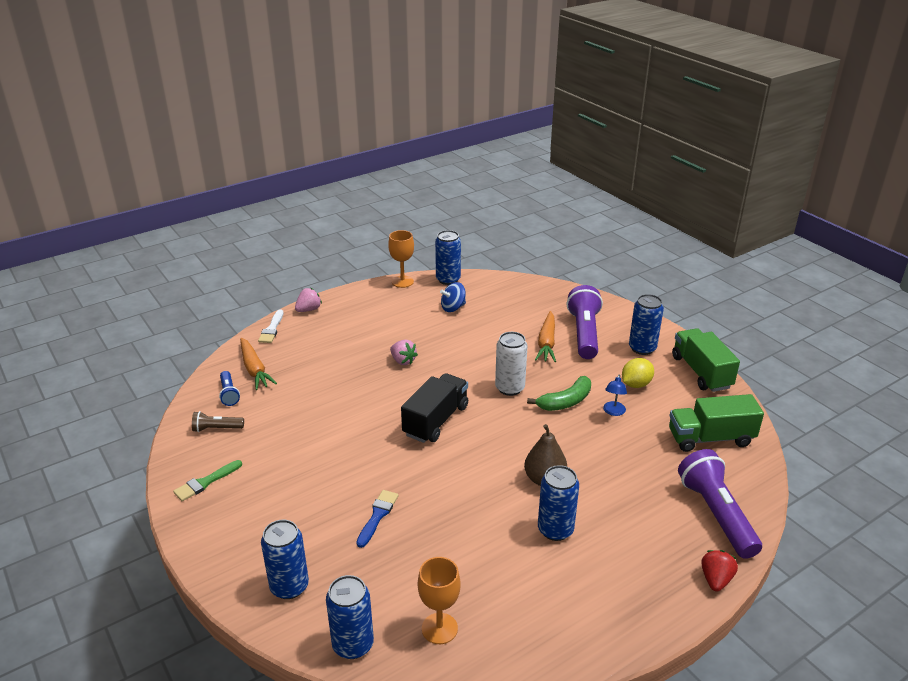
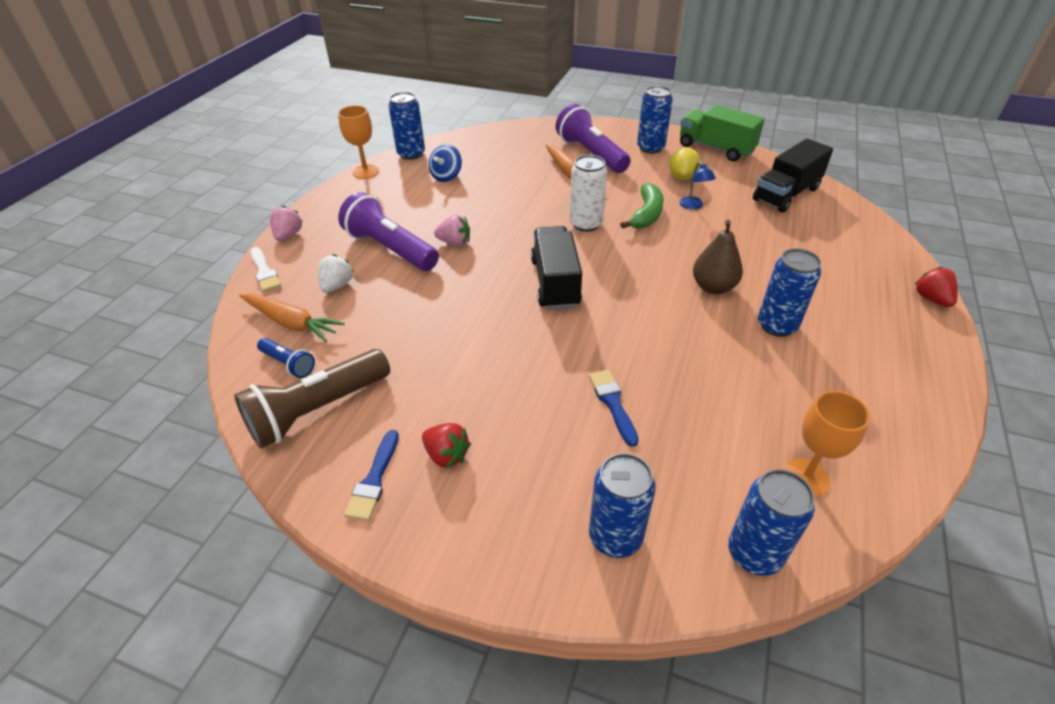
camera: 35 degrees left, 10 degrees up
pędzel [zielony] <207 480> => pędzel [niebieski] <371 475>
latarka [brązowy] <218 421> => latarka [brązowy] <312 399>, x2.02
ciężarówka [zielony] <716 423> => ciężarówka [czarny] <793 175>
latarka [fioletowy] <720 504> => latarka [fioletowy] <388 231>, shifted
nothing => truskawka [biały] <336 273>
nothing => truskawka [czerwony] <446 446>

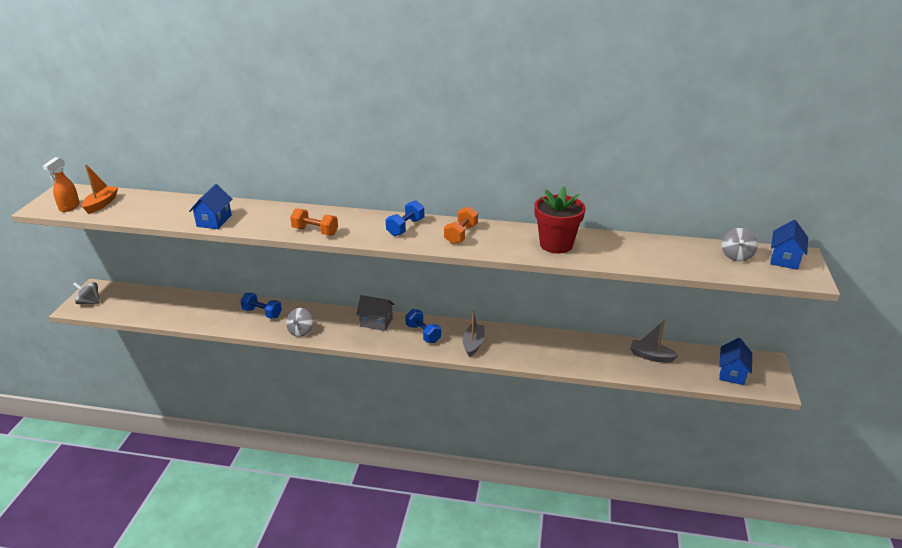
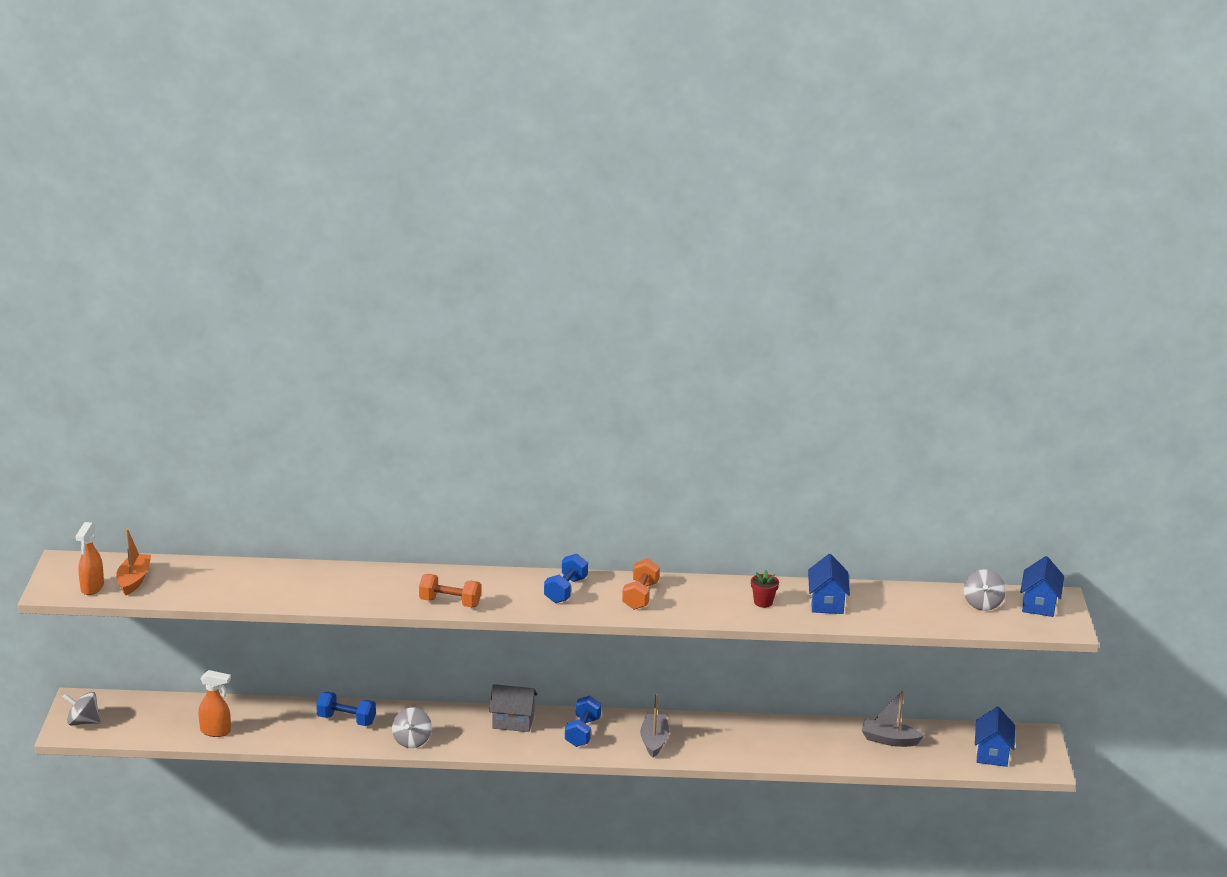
camera: 10 degrees left, 5 degrees down
domek [niebieski] <211 206> => domek [niebieski] <829 584>, shifted
hantel [niebieski] <423 326> => hantel [niebieski] <583 721>, 60 degrees clockwise
doniczka [czerwony] <559 219> => doniczka [czerwony] <765 589>, x0.45
nothing => spryskiwacz [pomarańczowy] <214 703>

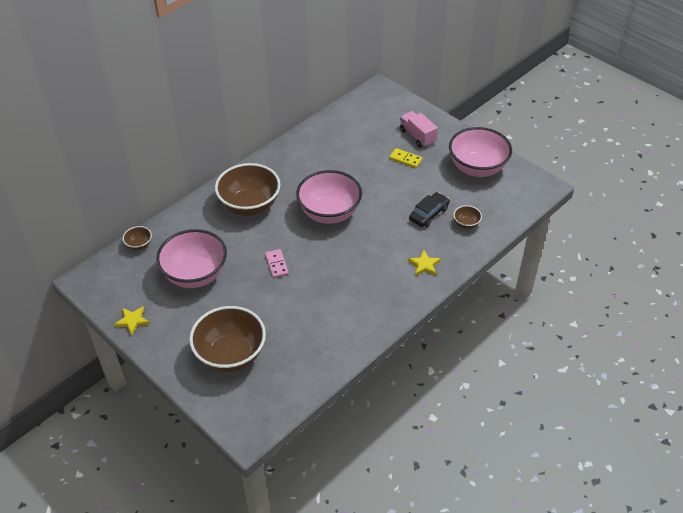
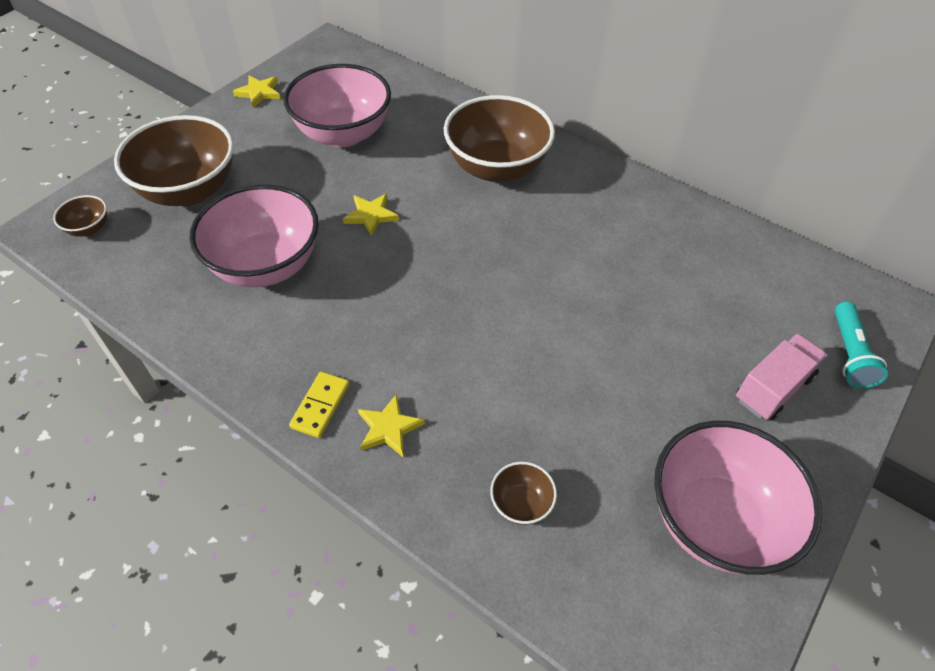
camera: 80 degrees right, 5 degrees up
miska [brązowy] <137 238> => miska [brązowy] <80 216>, shifted
kostka domina [różowy] <277 263> => gwiazda [żółty] <371 215>
miska [różowy] <329 197> => miska [różowy] <254 235>, shifted
kostka domina [żółty] <406 158> => kostka domina [żółty] <319 405>, shifted
samochód [czarny] <429 209> => nothing
nothing => latarka [turkusowy] <861 345>

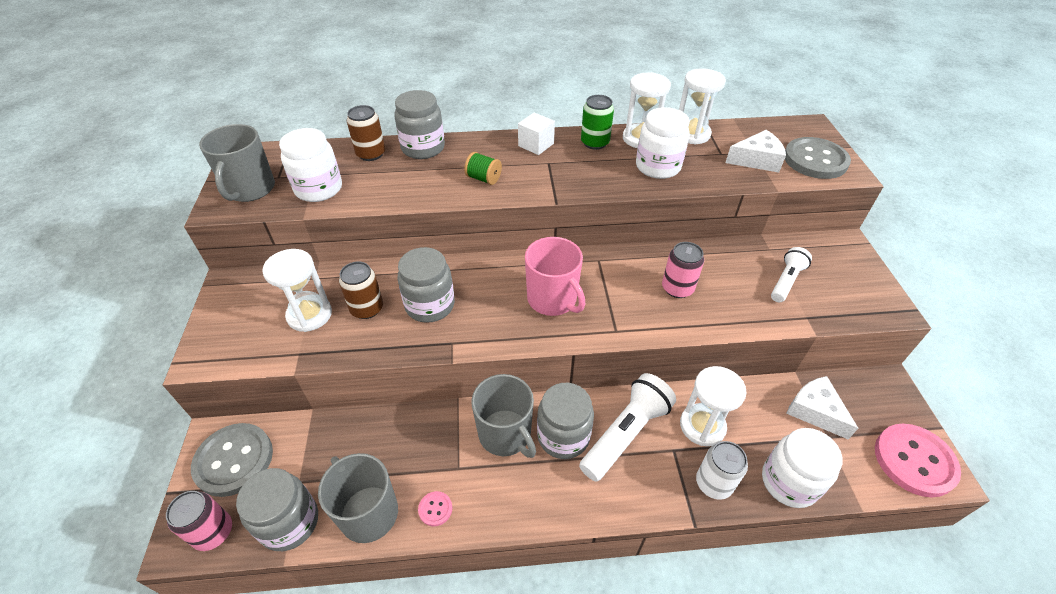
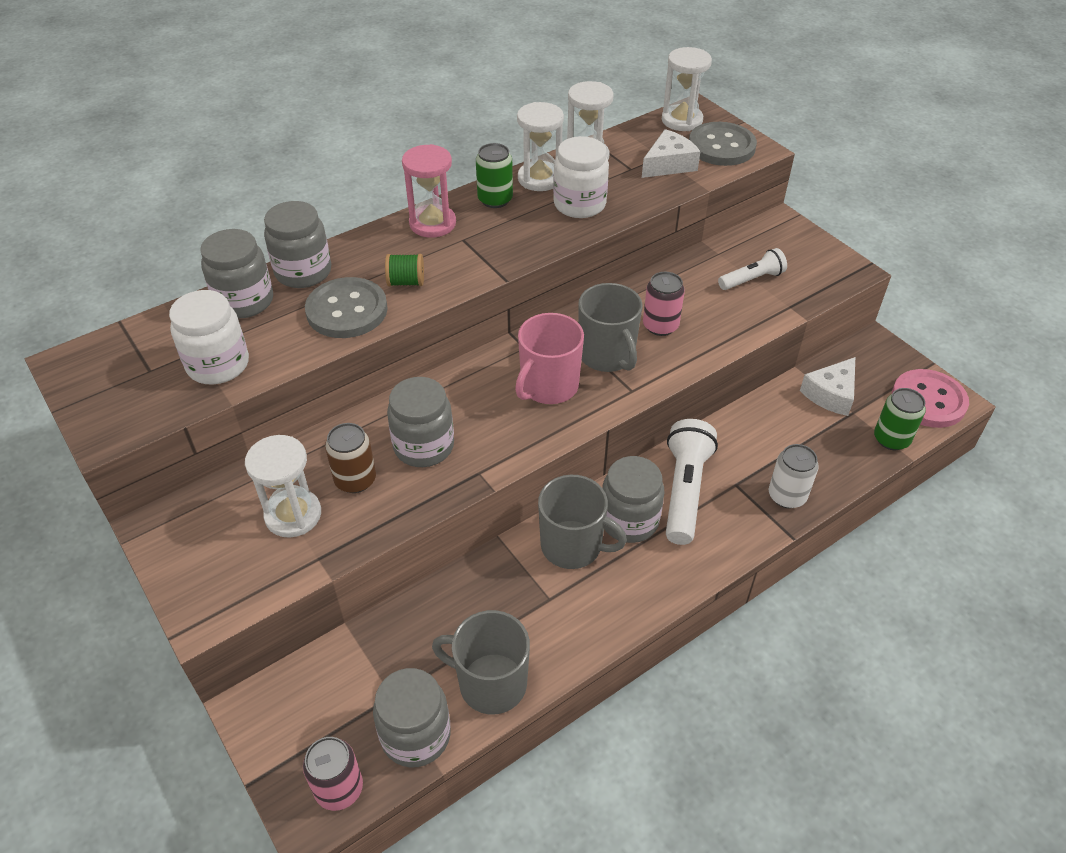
camera: 30 degrees left, 0 degrees up
guzik [szary] <232 460> => guzik [szary] <346 307>, shifted
kubek [szary] <237 163> => kubek [szary] <610 327>, shifted
puszka [brązowy] <366 133> => słoik [szary] <236 273>
guzik [różowy] <435 508> => nothing
sześcian [biały] <536 133> => klepsydra [różowy] <429 191>
kubek [różowy] <555 276> => kubek [różowy] <549 358>, 105 degrees clockwise
klepsydra [biały] <713 406> => klepsydra [biały] <687 89>, shifted
słoik [biały] <802 468> => nothing
latarka [biały] <791 274> => latarka [biały] <752 269>, 60 degrees clockwise
ser [biały] <822 408> => ser [biały] <827 386>, 75 degrees counterclockwise
nothing => puszka [zielony] <900 419>

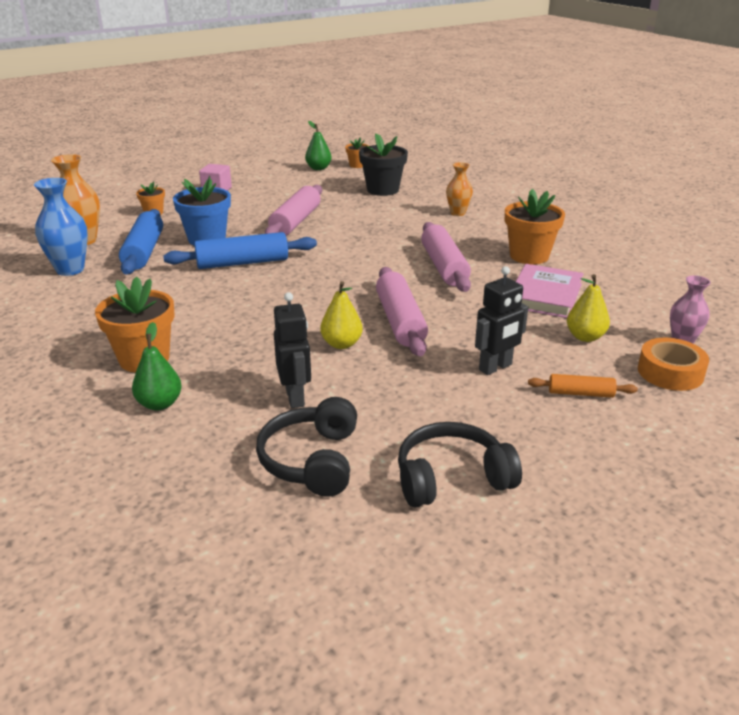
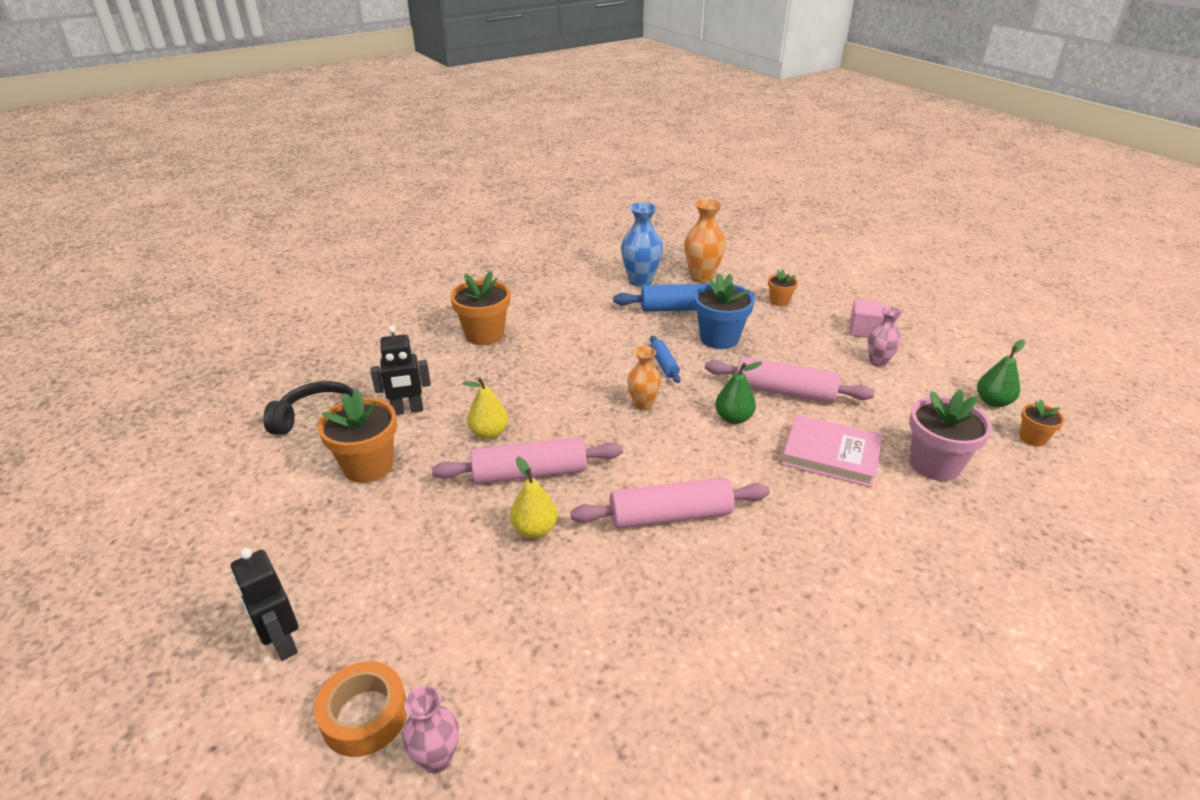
camera: 90 degrees right, 5 degrees up
gruszka [zielony] <157 366> => gruszka [zielony] <738 393>, shifted
wałek do ciasta [niebieski] <240 250> => wałek do ciasta [niebieski] <665 359>, x0.53
doniczka [czarny] <383 164> => doniczka [różowy] <950 435>
słuchawki [czarny] <460 465> => nothing
wazon [pomarańczowy] <459 189> => wazon [pomarańczowy] <644 378>, shifted
robot [czarny] <501 320> => robot [czarny] <264 604>, shifted
doniczka [pomarańczowy] <535 226> => doniczka [pomarańczowy] <357 436>, shifted
książka [różowy] <549 291> => książka [różowy] <832 451>, shifted
wałek do ciasta [pomarańczowy] <583 386> => nothing
gruszka [żółty] <588 308> => gruszka [żółty] <534 497>, shifted
nothing => wazon [różowy] <885 336>

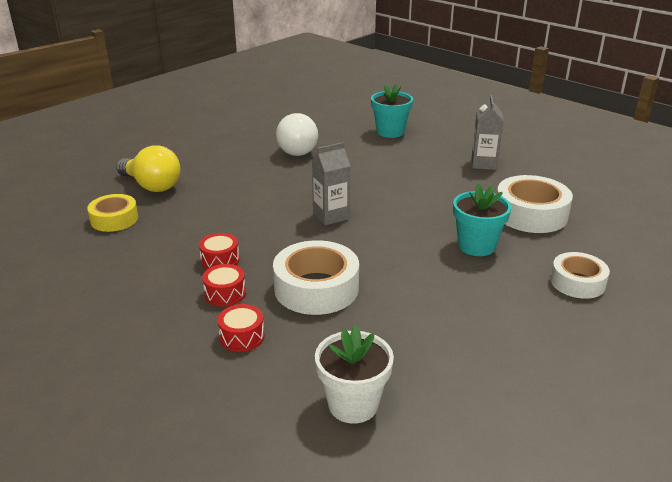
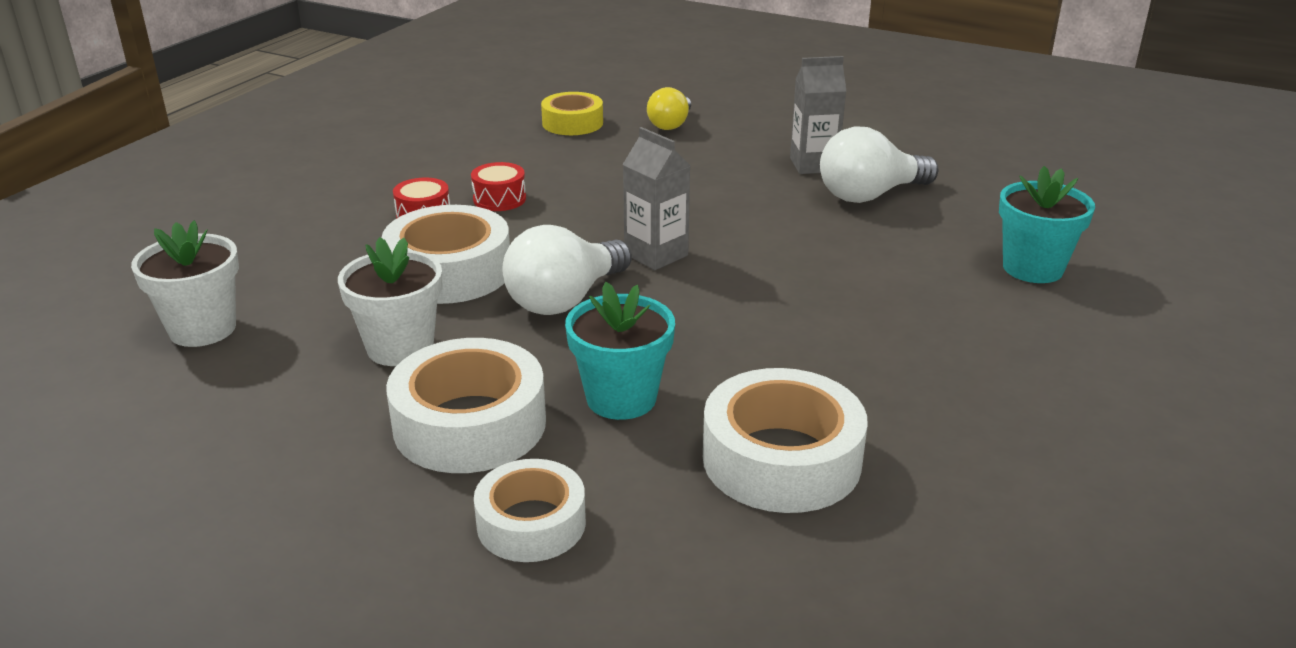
camera: 75 degrees right, 0 degrees up
żarówka [żółty] <148 168> => żarówka [żółty] <669 108>, x0.64
bęben [czerwony] <241 328> => nothing
karton mleka [szary] <487 132> => karton mleka [szary] <818 115>, shifted
nothing => doniczka [biały] <390 301>
nothing => taśma klejąca [biały] <466 405>
nothing => żarówka [biały] <567 270>

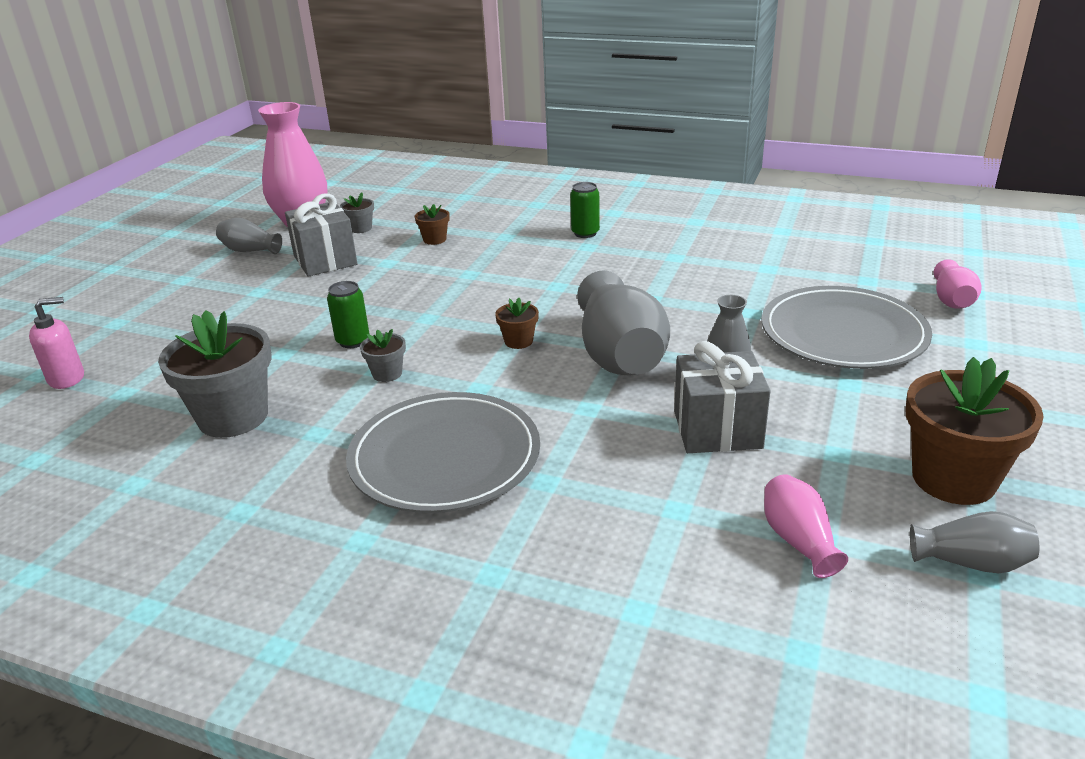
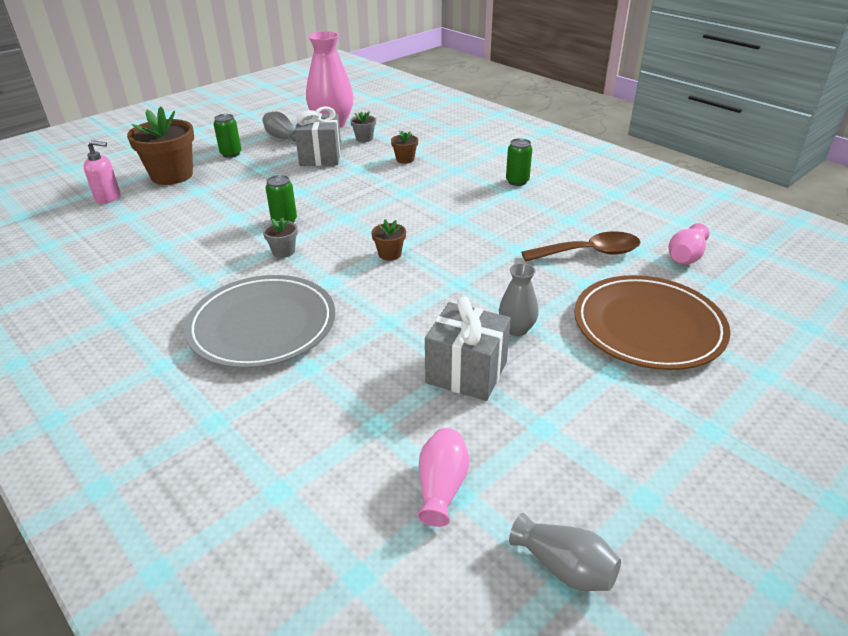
camera: 25 degrees right, 5 degrees up
doniczka [szary] <214 374> => nothing
wazon [szary] <623 323> => nothing
talerz [szary] <846 327> => talerz [brązowy] <652 322>
doniczka [brązowy] <975 431> => doniczka [brązowy] <160 145>, shifted
wazon [różowy] <958 284> => wazon [różowy] <688 243>, shifted
nothing => puszka [zielony] <228 136>
nothing => łyżka [brązowy] <581 246>

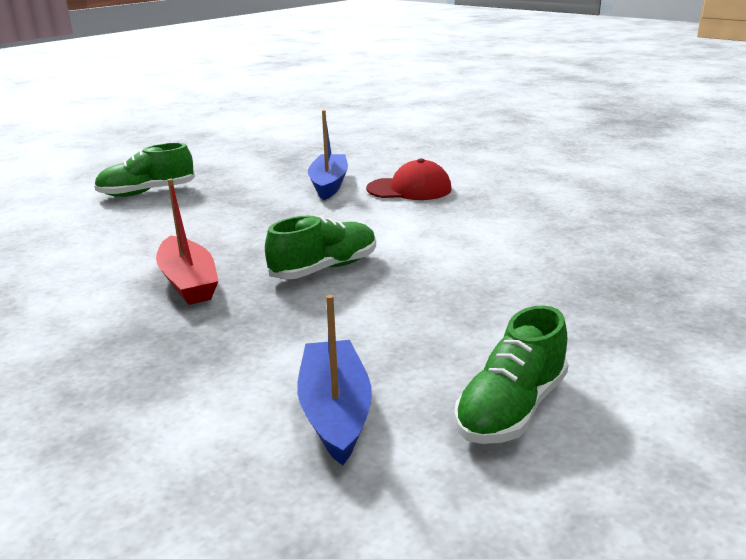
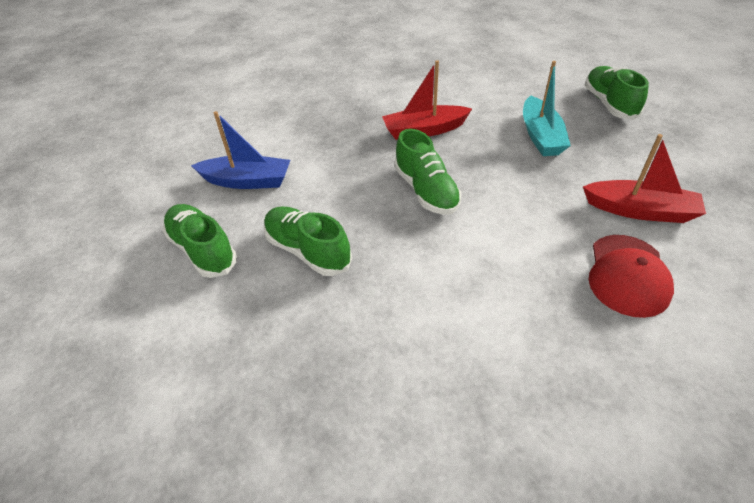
camera: 105 degrees right, 20 degrees up
łódka [niebieski] <328 155> => łódka [czerwony] <644 178>
nothing => but [zielony] <308 241>
nothing => łódka [turkusowy] <547 108>

